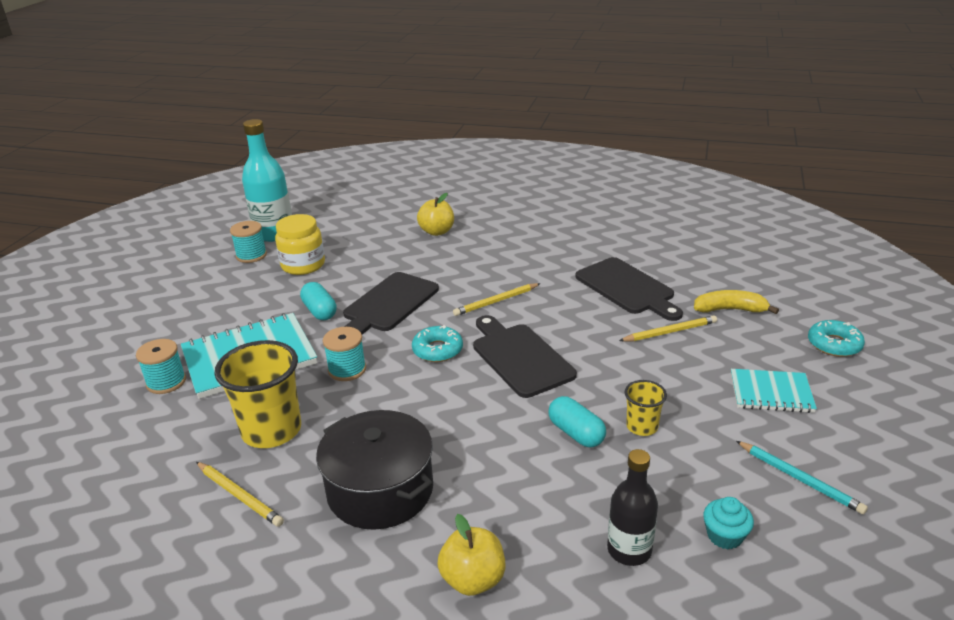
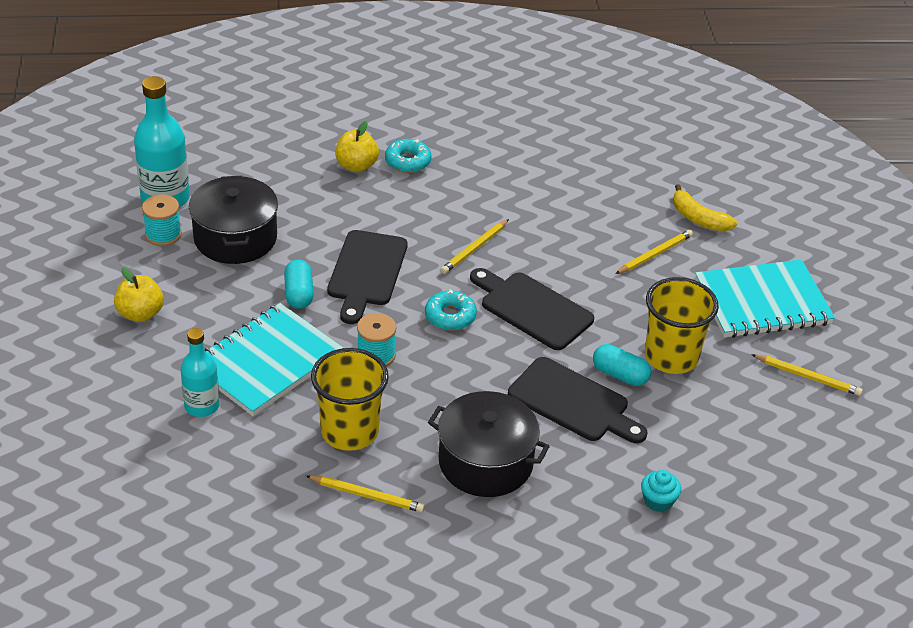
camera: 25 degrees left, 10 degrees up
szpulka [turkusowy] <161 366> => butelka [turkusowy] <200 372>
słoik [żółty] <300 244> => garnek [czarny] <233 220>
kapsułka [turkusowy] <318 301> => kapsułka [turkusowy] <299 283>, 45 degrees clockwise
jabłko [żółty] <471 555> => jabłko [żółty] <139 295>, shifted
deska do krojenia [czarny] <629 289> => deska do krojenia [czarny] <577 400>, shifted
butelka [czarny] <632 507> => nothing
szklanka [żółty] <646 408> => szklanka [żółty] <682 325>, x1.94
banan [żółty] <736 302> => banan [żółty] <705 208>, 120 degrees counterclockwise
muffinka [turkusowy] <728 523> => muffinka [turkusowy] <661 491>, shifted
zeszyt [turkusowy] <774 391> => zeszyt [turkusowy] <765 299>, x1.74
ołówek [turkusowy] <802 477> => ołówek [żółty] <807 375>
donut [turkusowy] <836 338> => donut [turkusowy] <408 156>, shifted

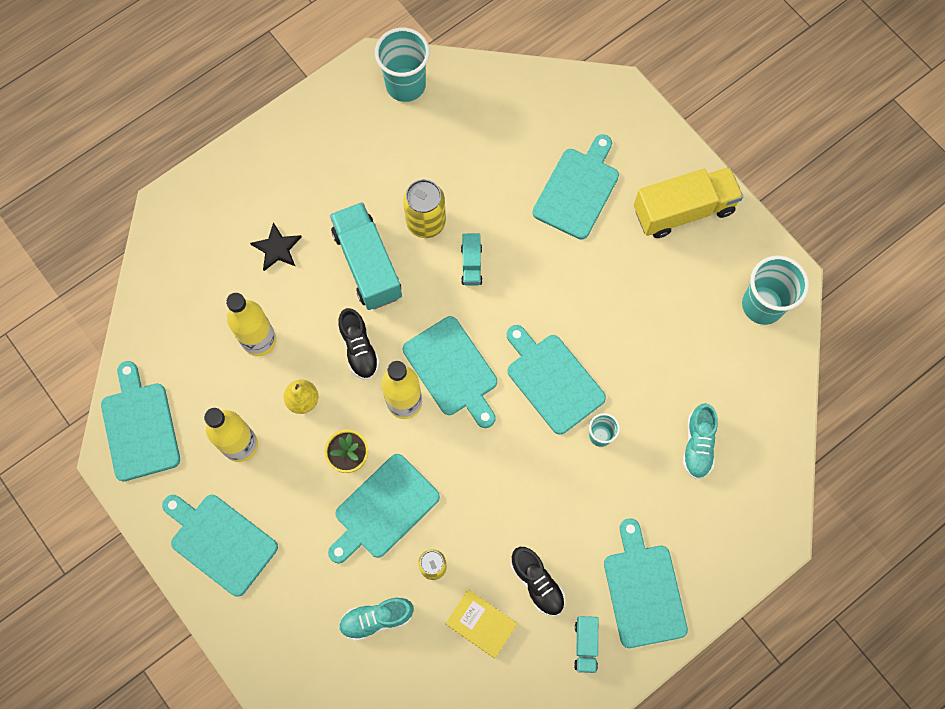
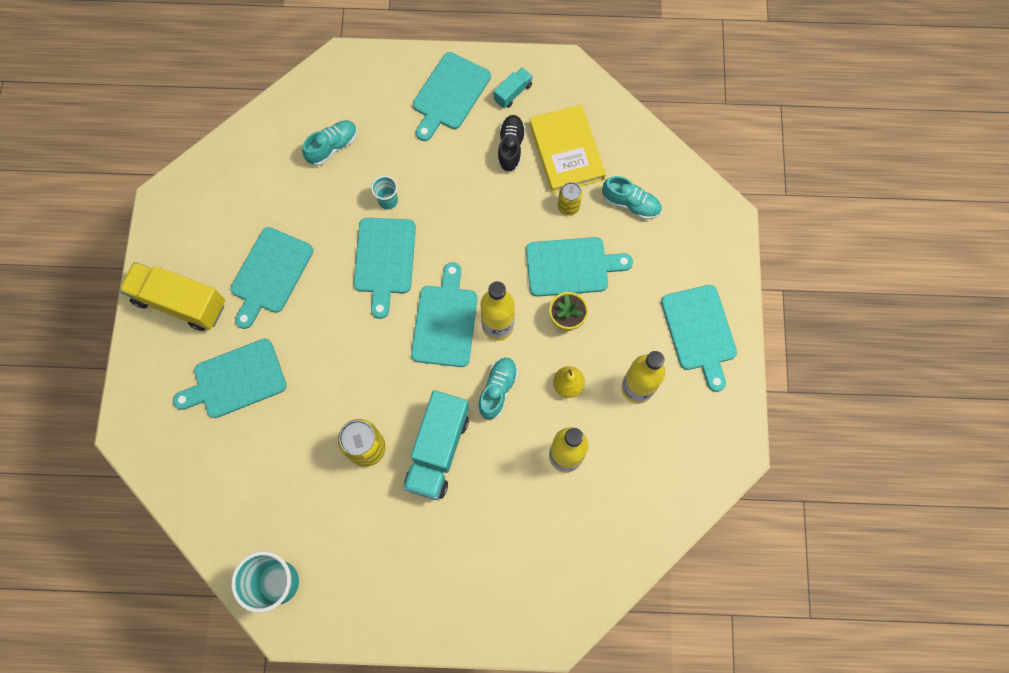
camera: 140 degrees left, 0 degrees up
deska do krojenia [turkusowy] <140 421> => deska do krojenia [turkusowy] <272 278>, shifted
gwiazda [czarny] <276 246> => nothing
but [czarny] <359 344> => but [turkusowy] <498 389>
książka [żółty] <482 624> => książka [żółty] <567 149>, x1.68
ciężarówka [turkusowy] <472 260> => nothing
szklanka [turkusowy] <775 290> => nothing

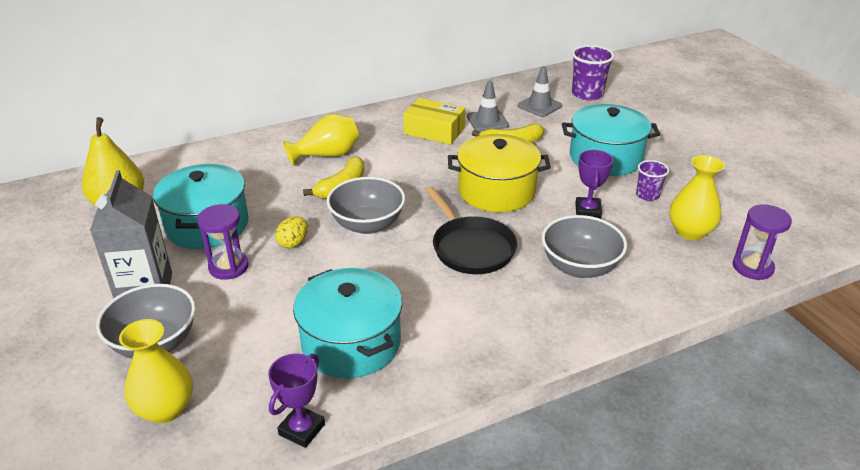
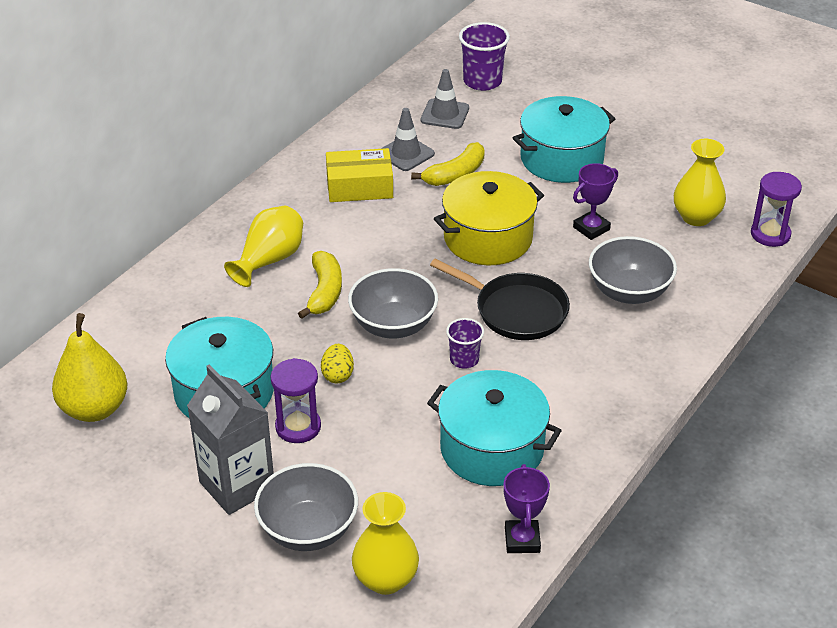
camera: 30 degrees left, 5 degrees up
puchar [fioletowy] <594 184> => puchar [fioletowy] <595 201>, 75 degrees clockwise
szklanka [fioletowy] <652 180> => szklanka [fioletowy] <465 343>, shifted

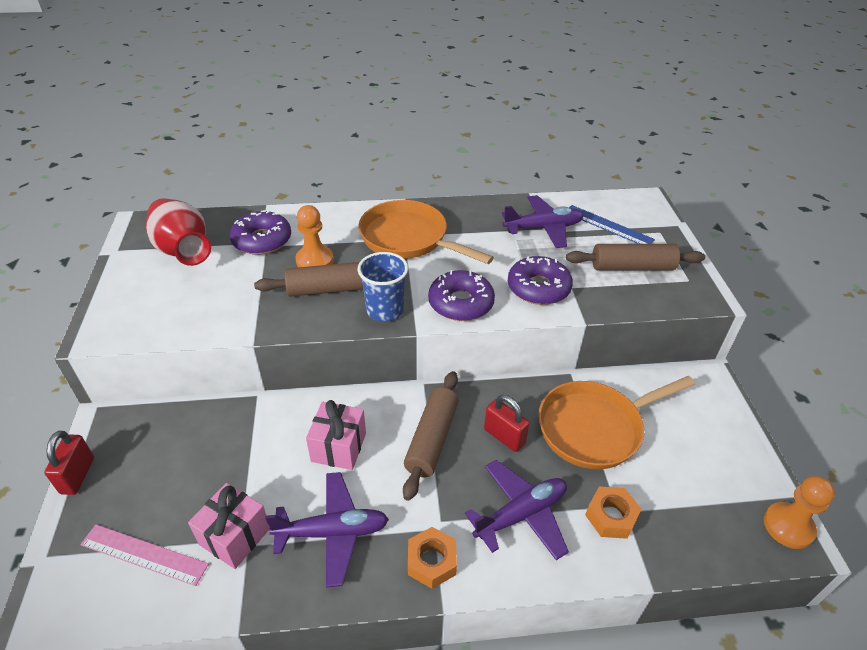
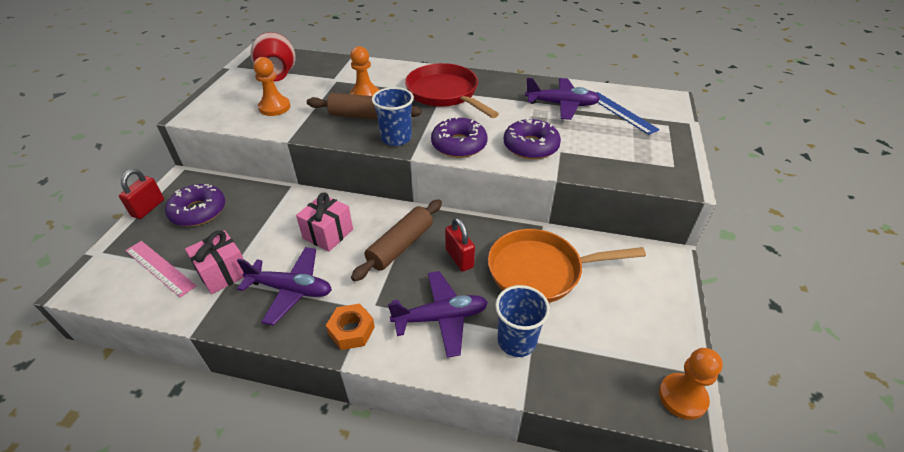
camera: 20 degrees right, 0 degrees up
donut [fioletowy] <260 232> => donut [fioletowy] <195 205>, shifted
patelnia [pomarańczowy] <426 232> => patelnia [czerwony] <452 90>
wałek do ciasta [brązowy] <635 257> => nothing
nakrętka [pomarańczowy] <613 512> => szklanka [niebieski] <522 321>
nothing => pionek [pomarańczowy] <272 86>

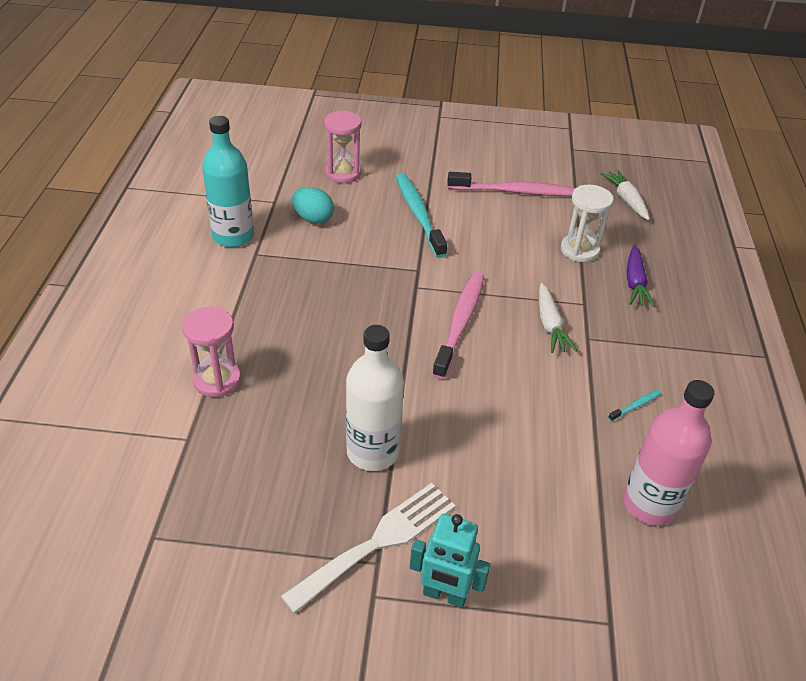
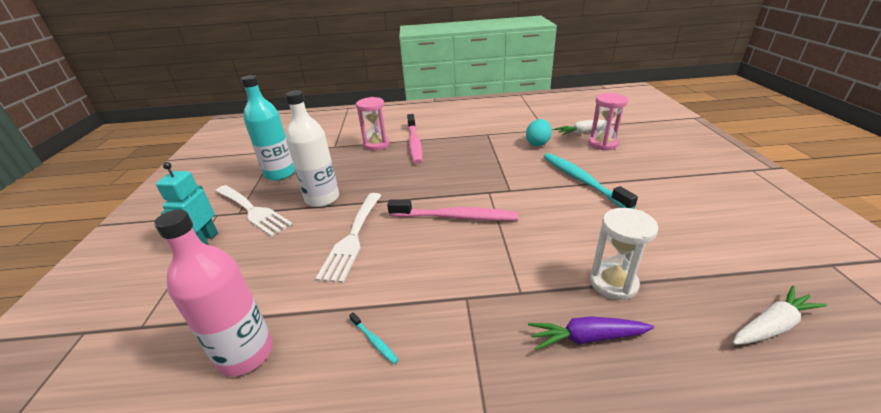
camera: 85 degrees right, 10 degrees down
butelka [turkusowy] <228 181> => butelka [turkusowy] <268 128>, shifted
szczoteczka do zębów [turkusowy] <421 215> => szczoteczka do zębów [turkusowy] <591 181>, 90 degrees counterclockwise
szczoteczka do zębów [różowy] <511 184> => szczoteczka do zębów [różowy] <415 139>, shifted
marchewka [biały] <558 318> => marchewka [biały] <584 127>, shifted
nothing => widelec [biały] <348 238>

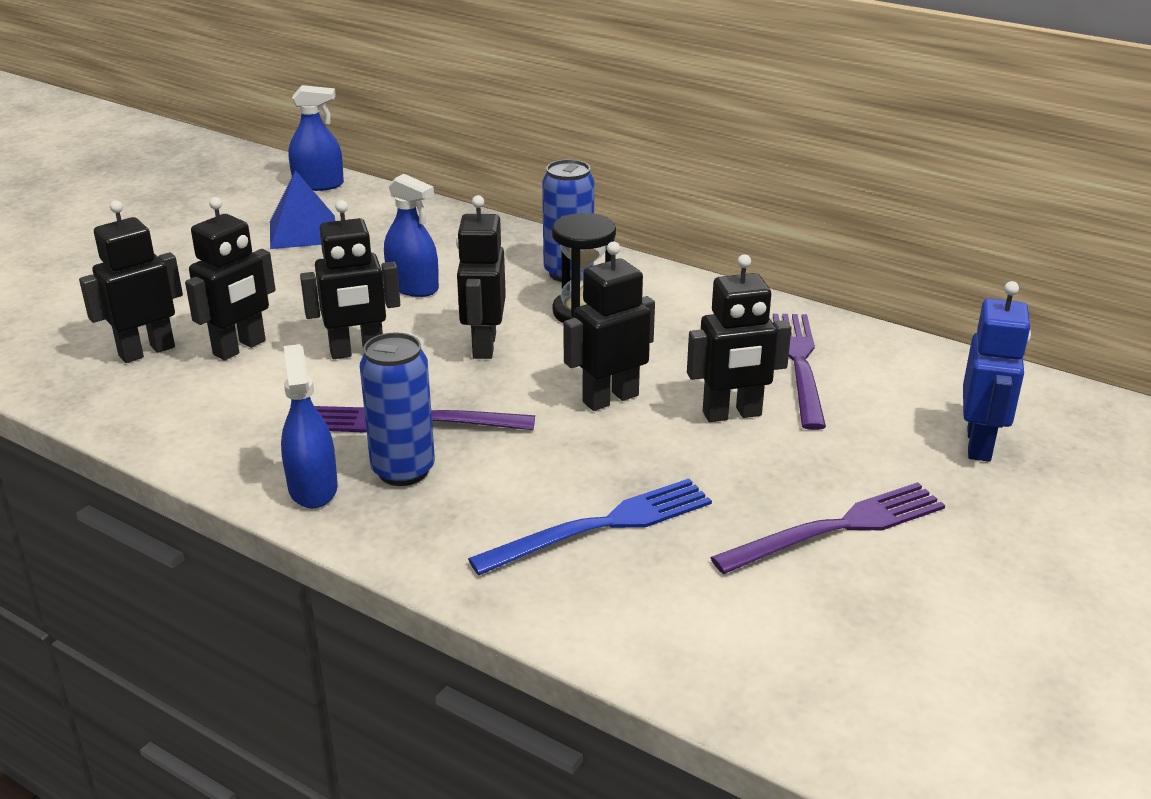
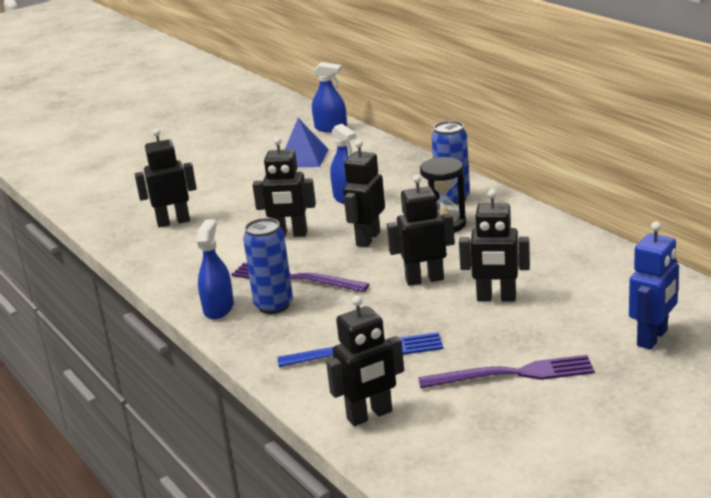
camera: 25 degrees right, 5 degrees down
robot [czarny] <230 278> => robot [czarny] <365 360>, shifted
widelec [fioletowy] <799 372> => nothing

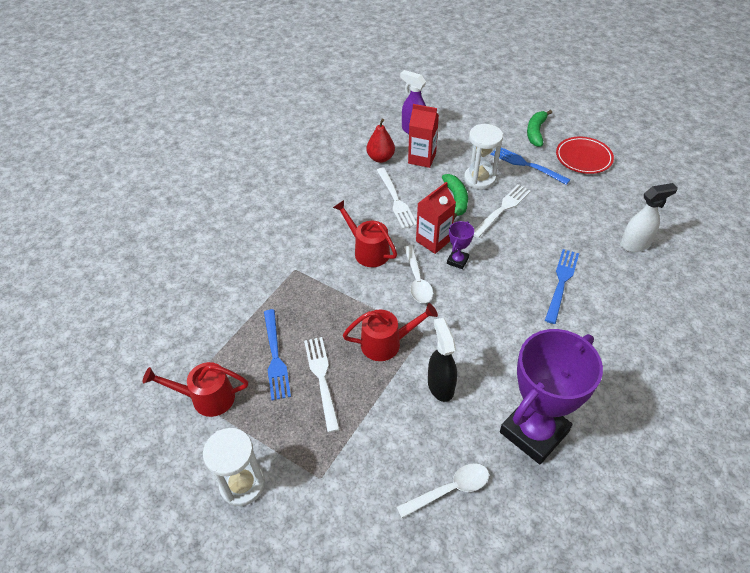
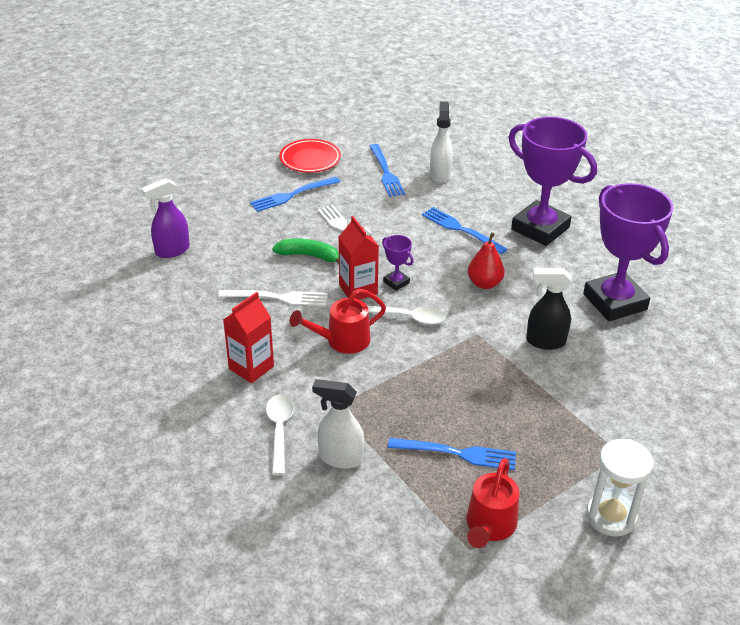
camera: 70 degrees left, 10 degrees down
widelec [biały] <322 385> => nothing
konewka [czerwony] <390 332> => nothing
gruszka [czerwony] <380 141> => gruszka [czerwony] <486 260>, shifted
łyżka [biały] <443 490> => łyżka [biały] <280 434>, shifted
karton mleka [czerwony] <423 136> => karton mleka [czerwony] <248 337>, shifted
klepsydra [biały] <483 157> => nothing
banan [zielony] <539 128> => nothing
nothing => spryskiwacz [biały] <338 424>
nothing => widelec [niebieski] <387 170>
nothing => puchar [fioletowy] <552 181>

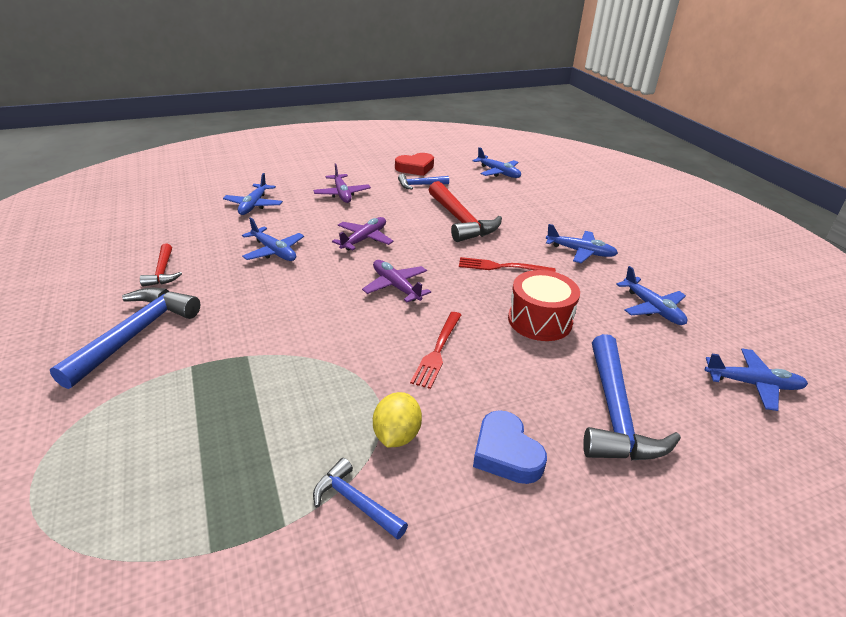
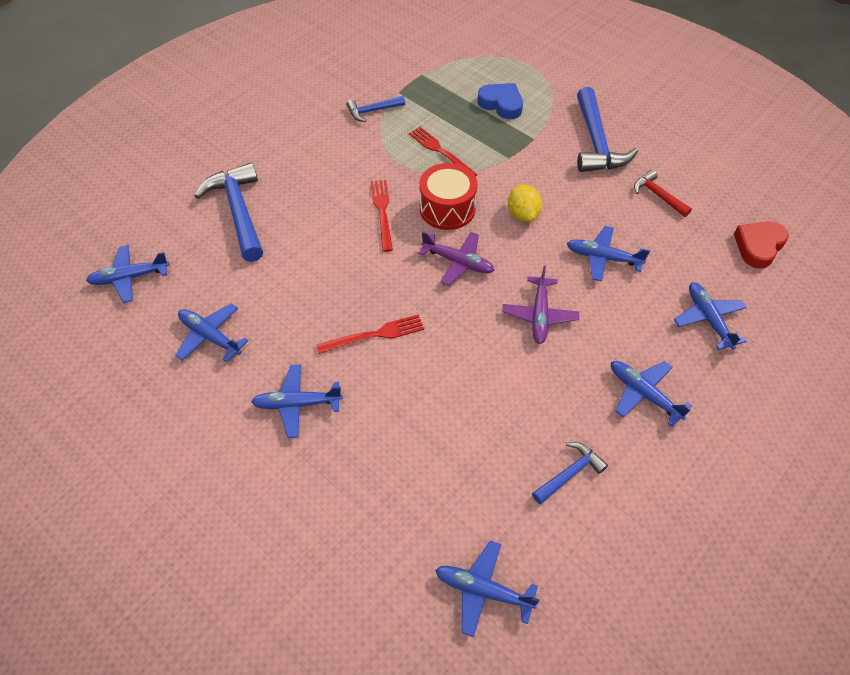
camera: 155 degrees right, 20 degrees up
samolot [fioletowy] <342 183> => samolot [niebieski] <651 394>
młotek [niebieski] <360 499> => młotek [niebieski] <375 109>, 150 degrees clockwise
cytryna [żółty] <397 420> => cytryna [żółty] <525 203>, shifted
serce [czerwony] <414 164> => serce [czerwony] <761 245>, shifted
młotek [czerwony] <465 211> => nothing
serce [niebieski] <510 447> => serce [niebieski] <500 101>, shifted
bęben [czerwony] <544 305> => bęben [czerwony] <448 196>, shifted
nothing => widelec [czerwony] <443 151>

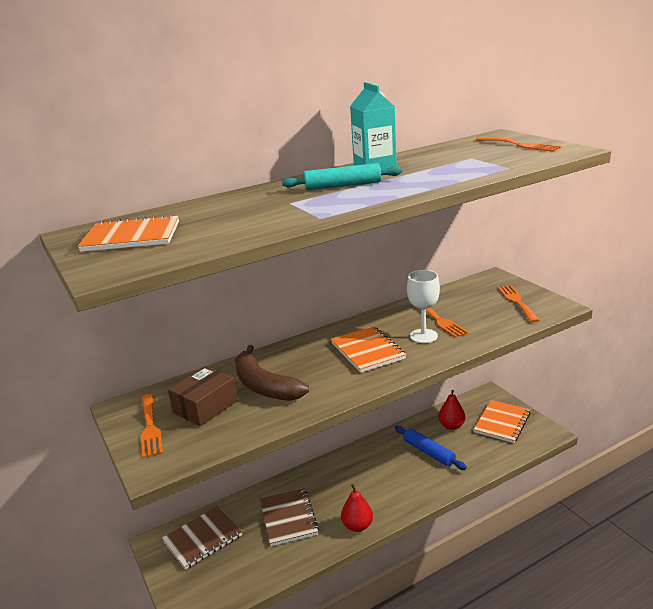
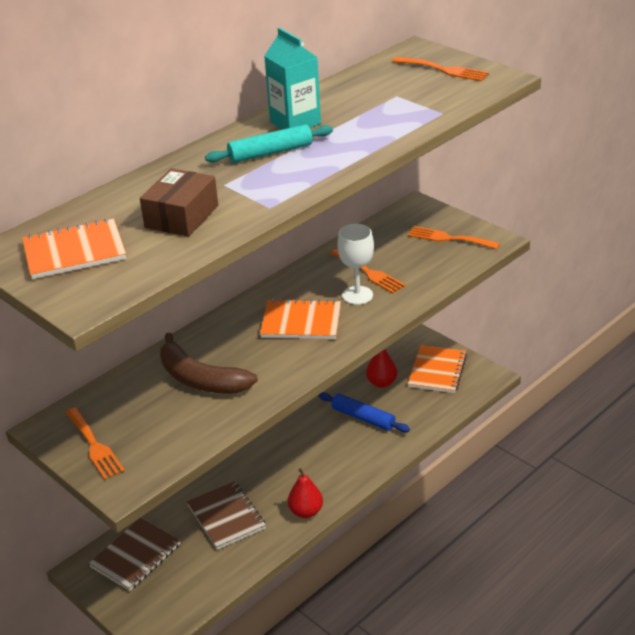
camera: 15 degrees left, 10 degrees up
pudełko [brązowy] <203 396> => pudełko [brązowy] <179 202>, shifted
zeszyt [pomarańczowy] <368 349> => zeszyt [pomarańczowy] <300 319>, 45 degrees counterclockwise
widelec [pomarańczowy] <519 304> => widelec [pomarańczowy] <454 237>, 45 degrees counterclockwise

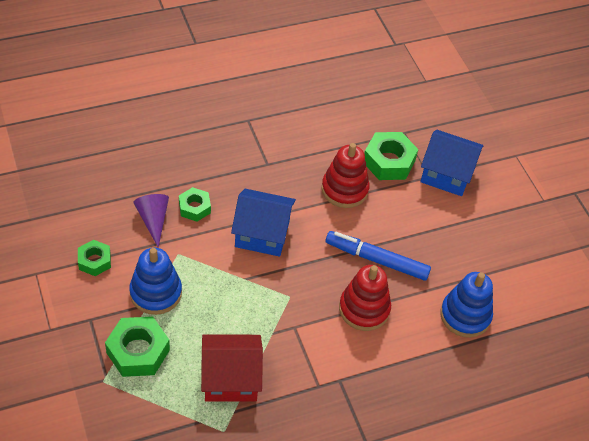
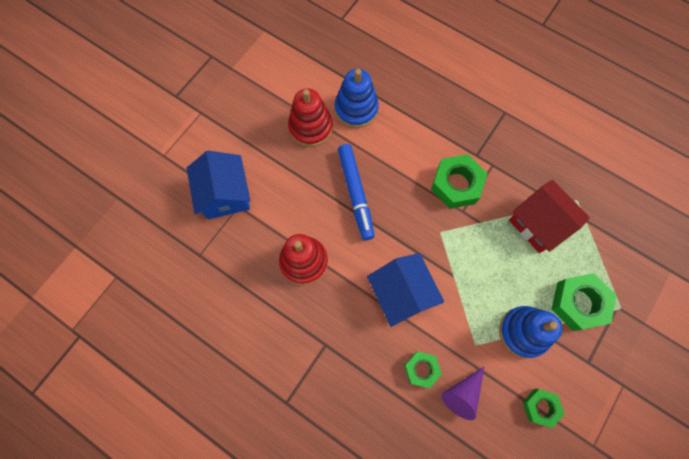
camera: 120 degrees left, 20 degrees up
zabawka nakładanka [czerwony] <365 298> => zabawka nakładanka [czerwony] <310 117>, shifted
nakrętka [zielony] <391 156> => nakrętka [zielony] <459 181>, shifted

